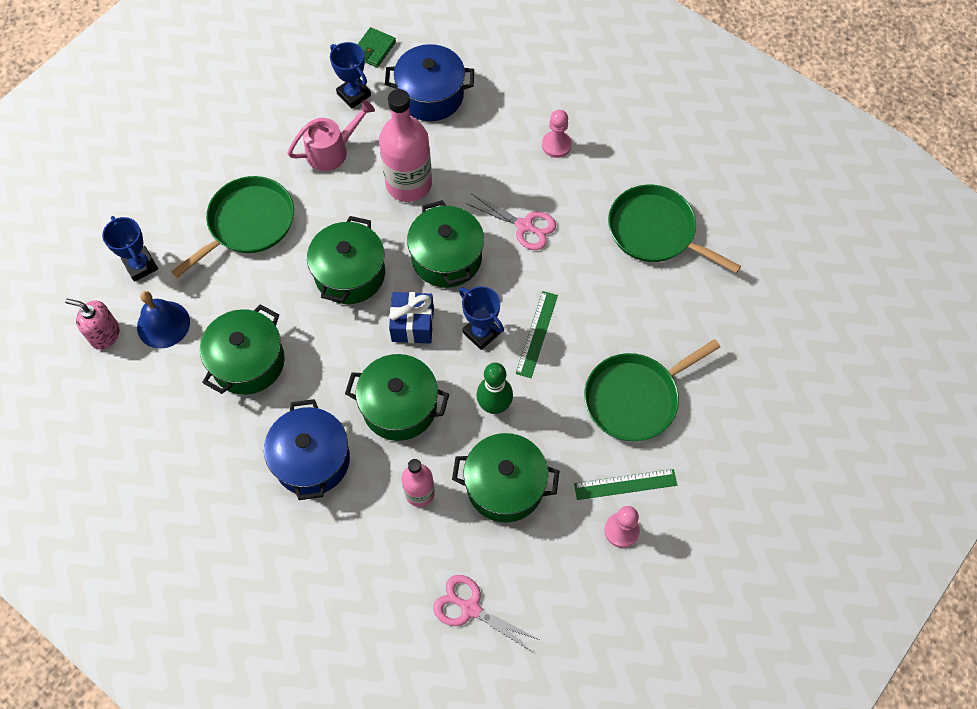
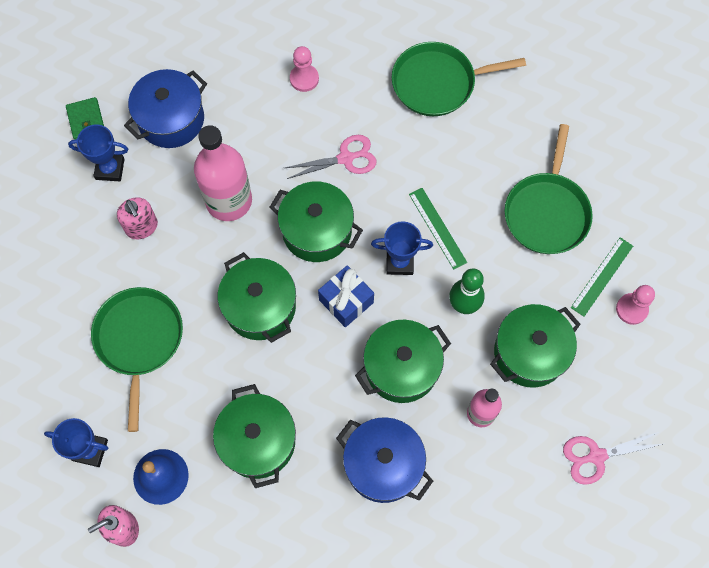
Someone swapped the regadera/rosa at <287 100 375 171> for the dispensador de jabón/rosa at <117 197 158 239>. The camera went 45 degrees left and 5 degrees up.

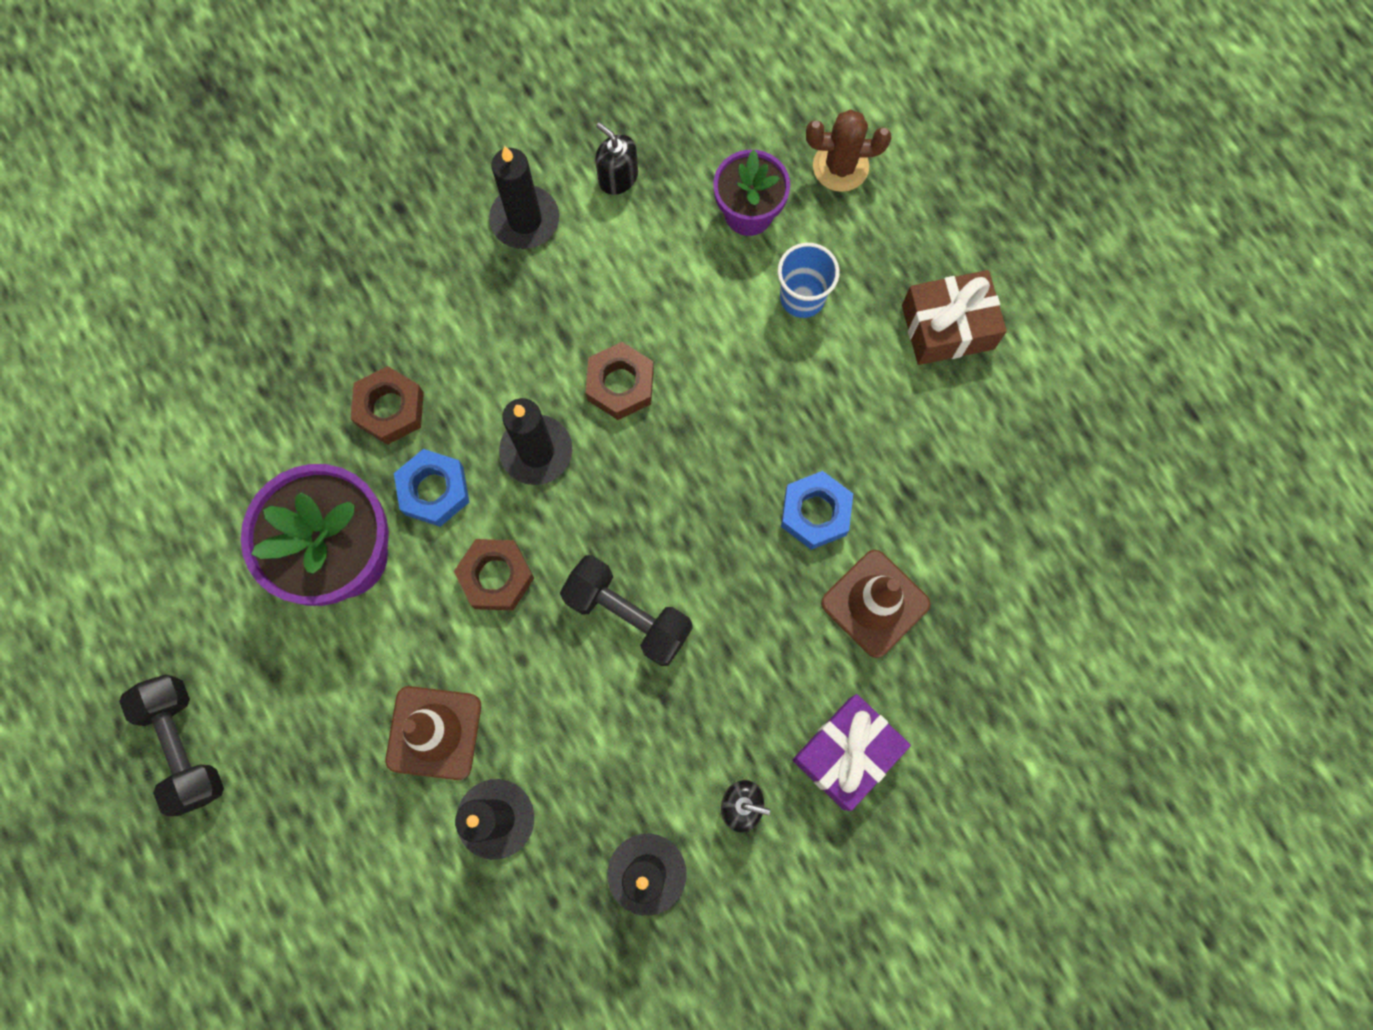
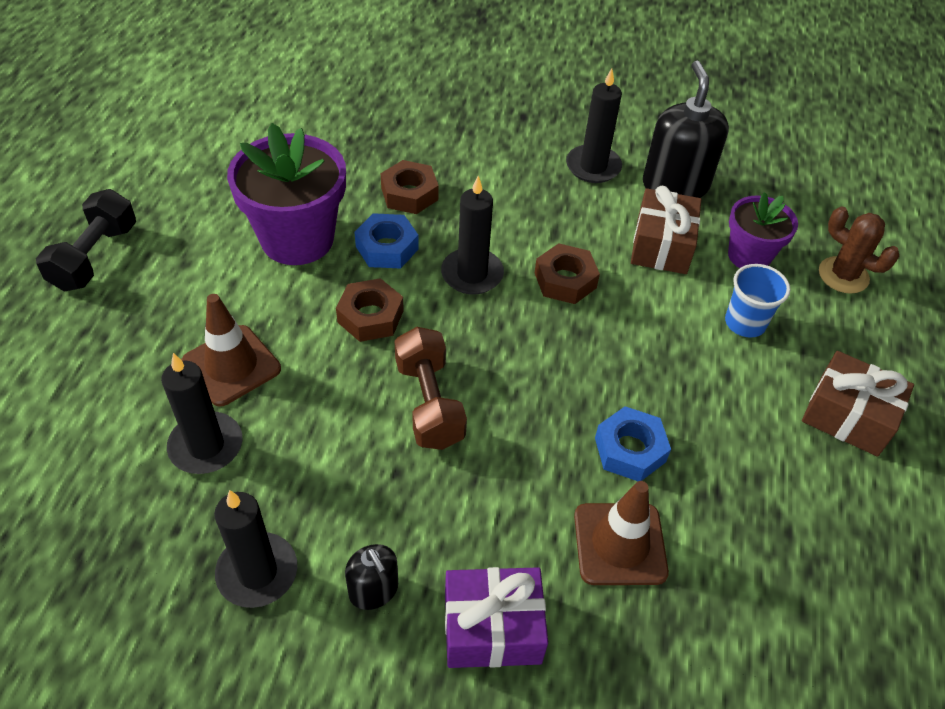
Someone repainted the mancuerna/negro at <560 555 693 666>, which became the mancuerna/marrón at <395 327 467 450>. Someone put down the regalo/marrón at <631 186 701 274>. Someone scaled the dispensador de jabón/negro at <595 122 638 195> by 1.90. The camera went 40 degrees right and 25 degrees down.

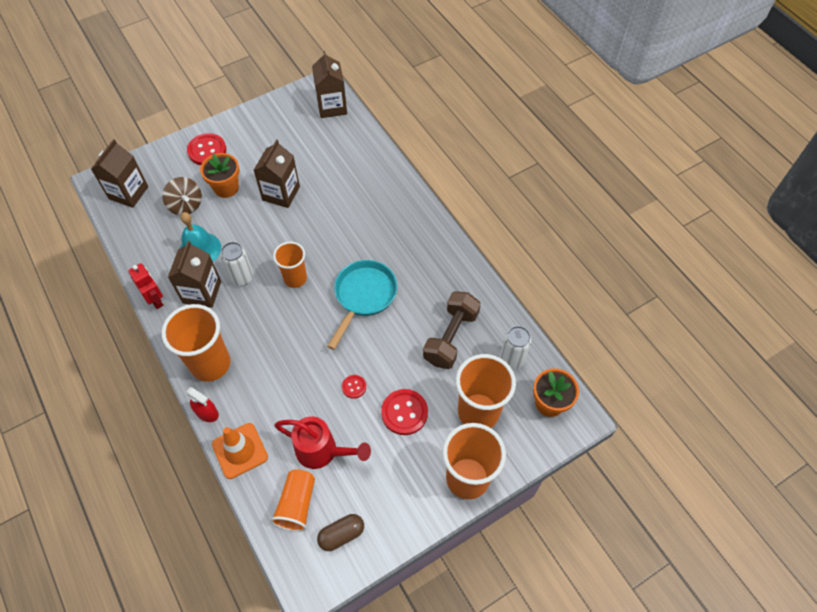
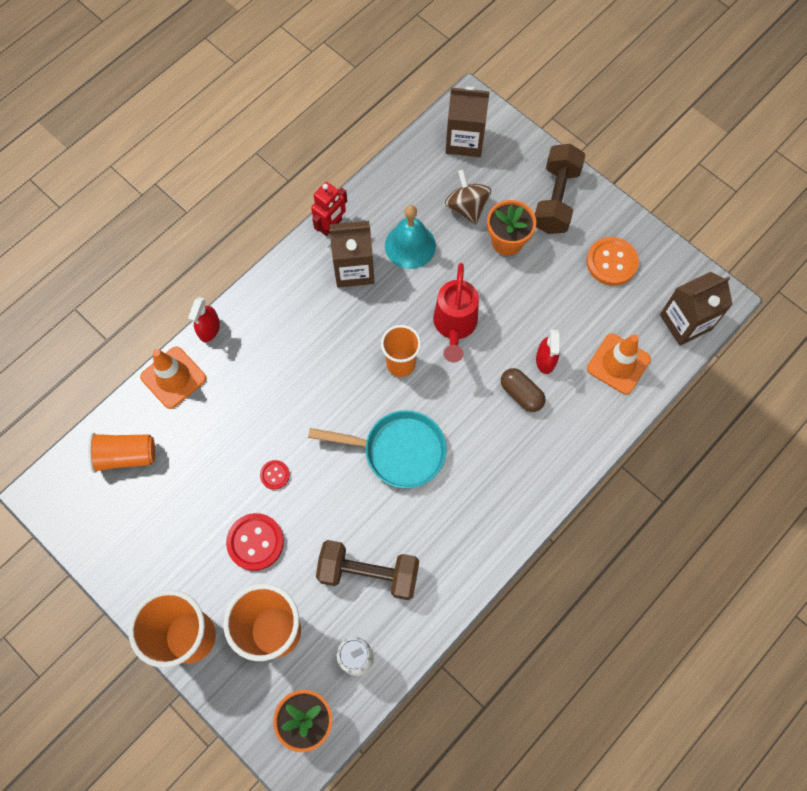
Someone carried the regadera/rojo from <274 416 371 469> to <433 263 479 362>. Someone rotated the peonza/marrón at <162 177 202 215> by 120 degrees clockwise. Someone carried the cápsula/marrón from <317 514 364 551> to <501 368 545 412>. Someone swapped the botón/rojo at <187 133 226 165> for the mancuerna/marrón at <535 144 586 234>. Someone put down the pulverizador/rojo at <536 330 560 374>. Someone put down the botón/naranja at <586 237 639 286>. Someone put down the cono de tráfico/naranja at <587 334 651 394>. Someone took away the vaso/naranja at <162 304 230 382>. Someone took away the lata/blanco at <220 242 253 286>. Someone took away the cartón de leche/marrón at <253 139 300 208>. The camera went 75 degrees right and 10 degrees up.

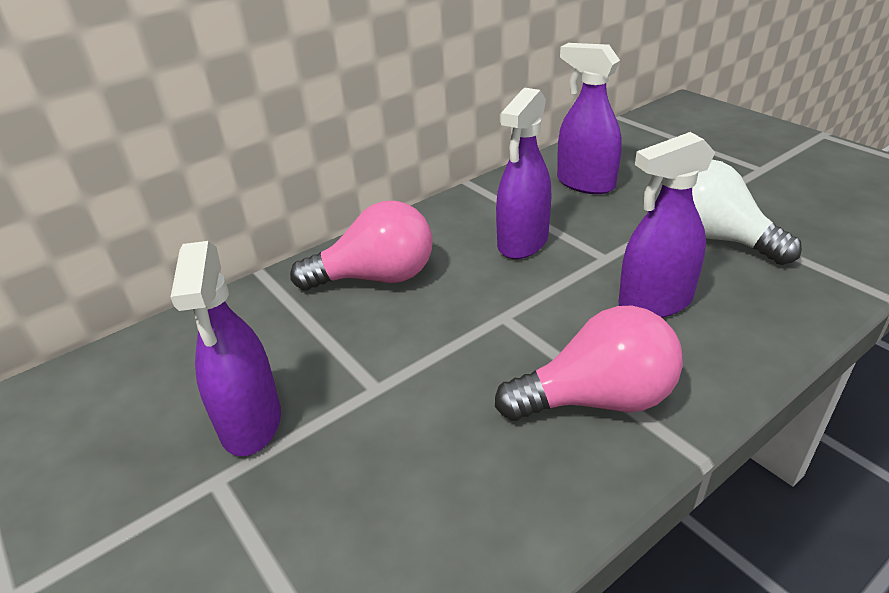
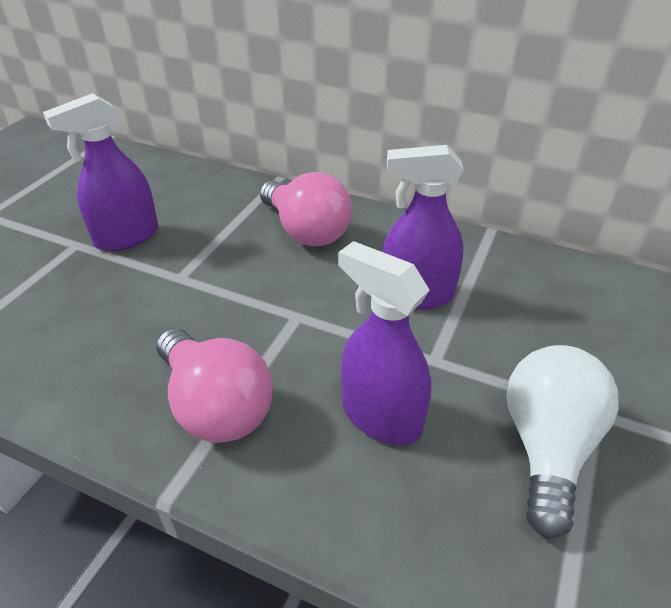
Someone took away the pulverizador/morado at <557 43 622 194>. The camera went 60 degrees right and 5 degrees up.

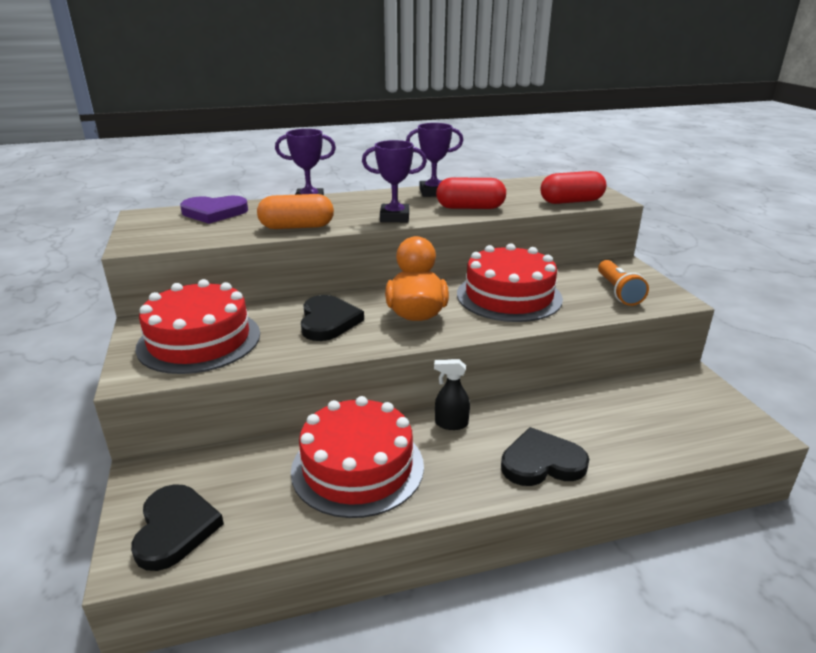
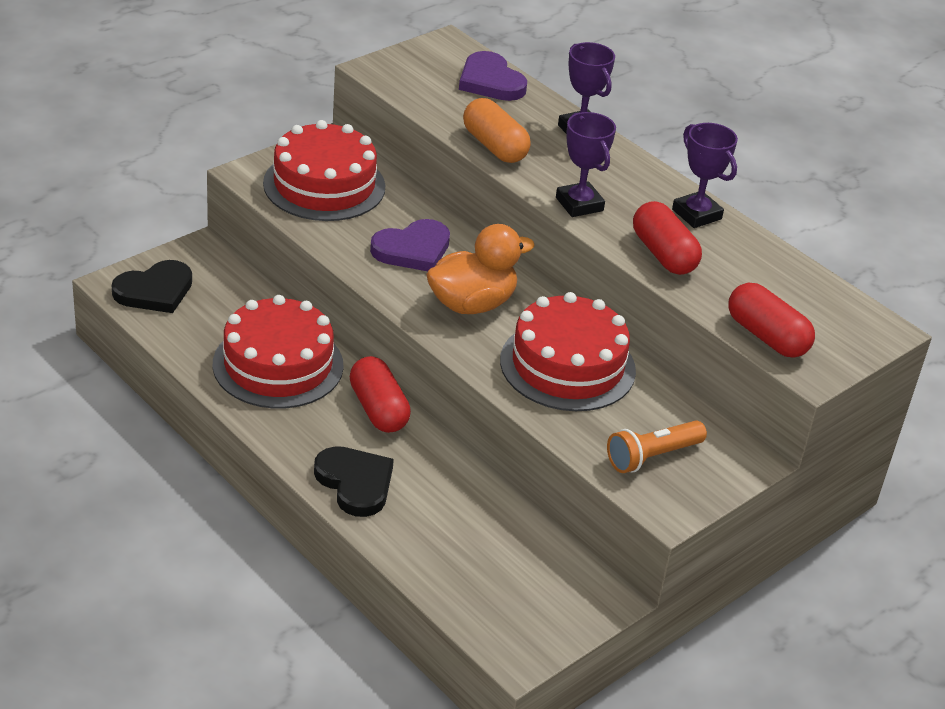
Someone swapped the pulverizador/negro at <434 359 470 430> for the cápsula/rojo at <350 356 411 433>. Someone repainted the corazón/negro at <301 295 364 341>, which became the corazón/morado at <370 219 450 271>. The camera went 60 degrees right and 10 degrees up.

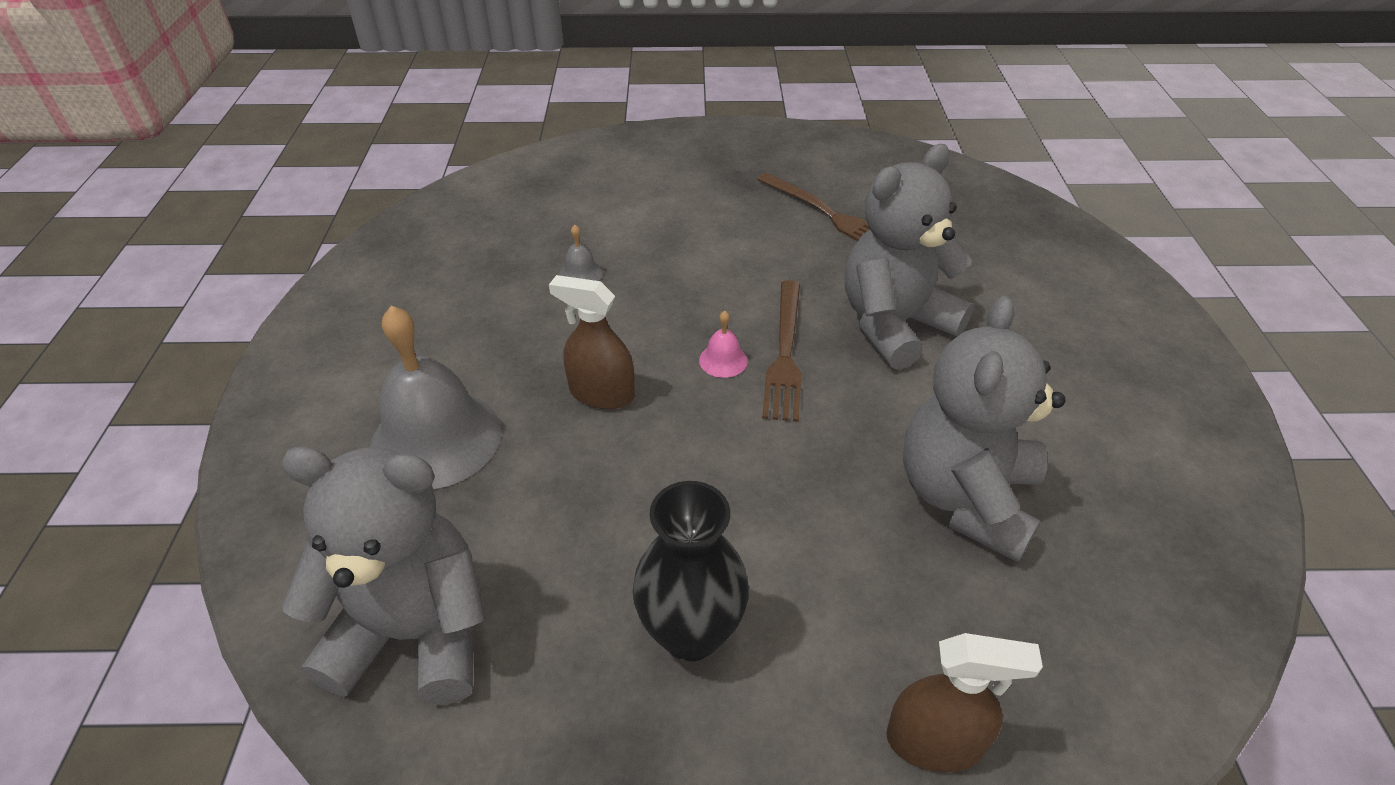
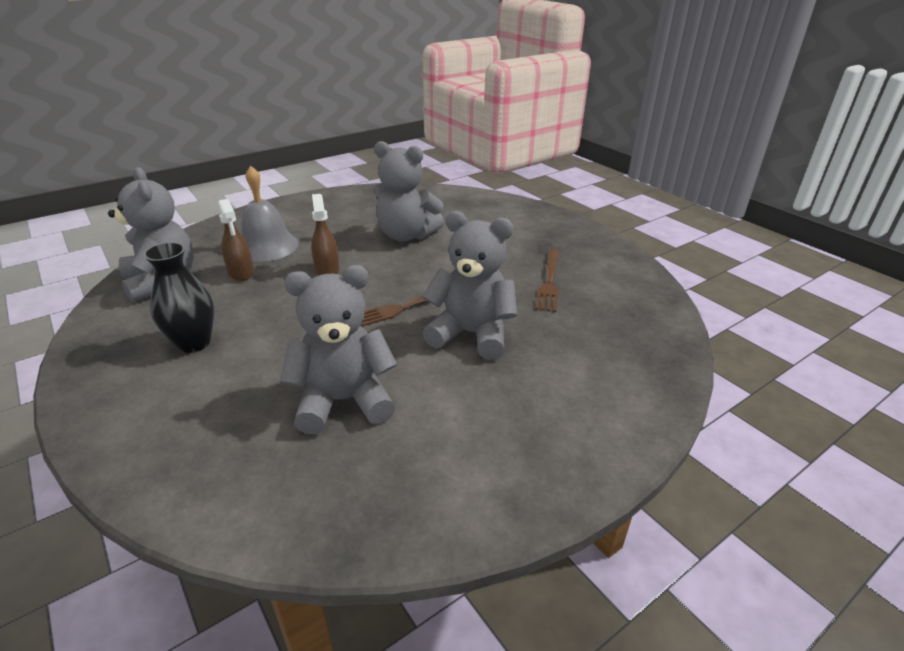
Someone carried the pulverizador/marrón from <886 633 1043 772> to <218 199 254 281>. Someone swapped the campana/gris at <559 225 603 281> for the osito/gris at <374 141 444 242>. Someone took away the campana/rosa at <699 311 748 378>. The camera went 55 degrees right and 10 degrees down.

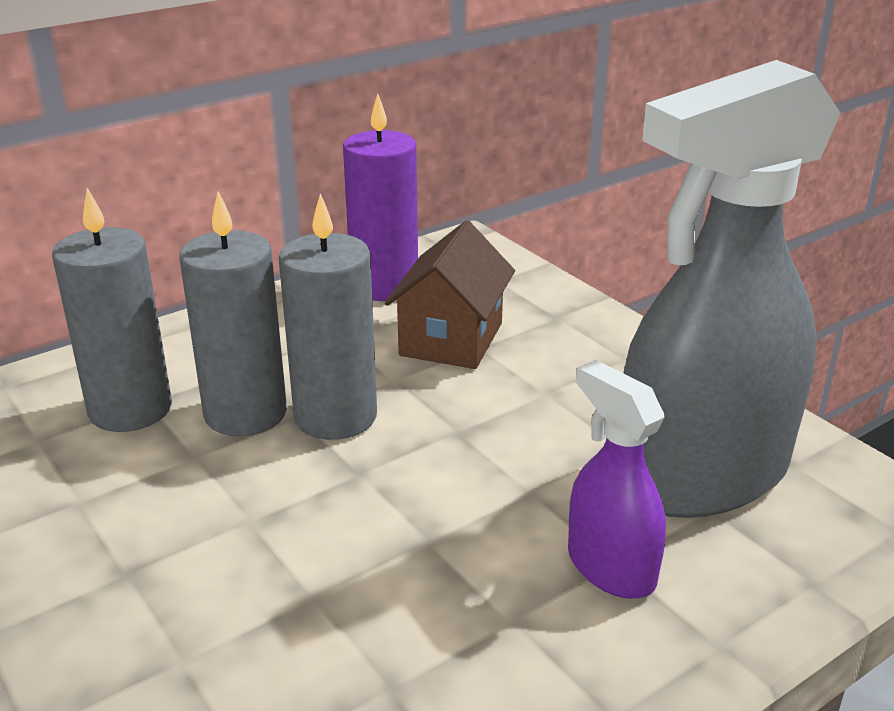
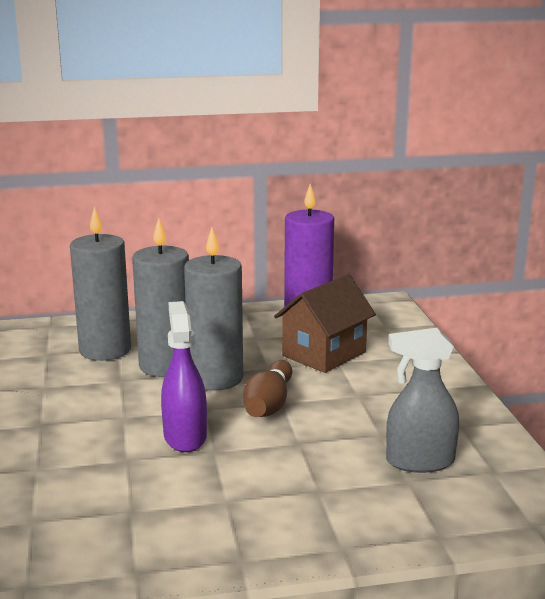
Someone carried the pulverizador/morado from <568 360 666 599> to <161 301 207 452>. Someone put down the bolo/marrón at <243 360 292 417>. Someone scaled the pulverizador/gris at <623 60 840 518> by 0.49. The camera went 25 degrees right and 10 degrees down.

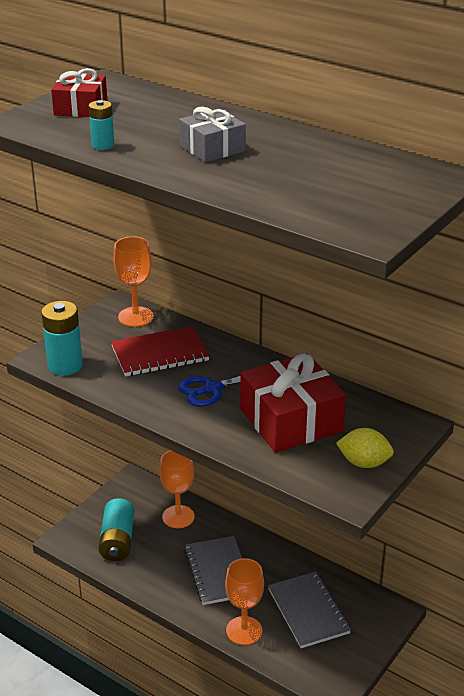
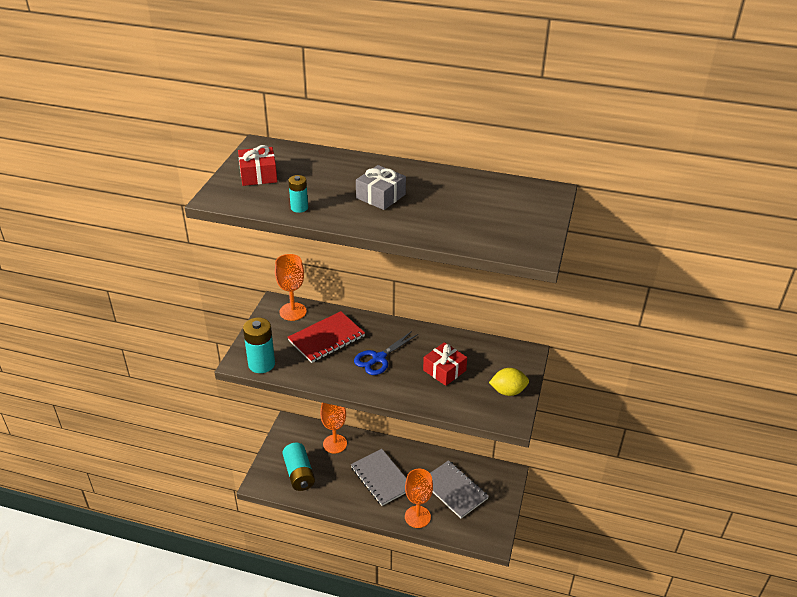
Someone scaled the regalo/rojo at <240 353 346 453> by 0.56. The camera went 20 degrees left and 5 degrees up.

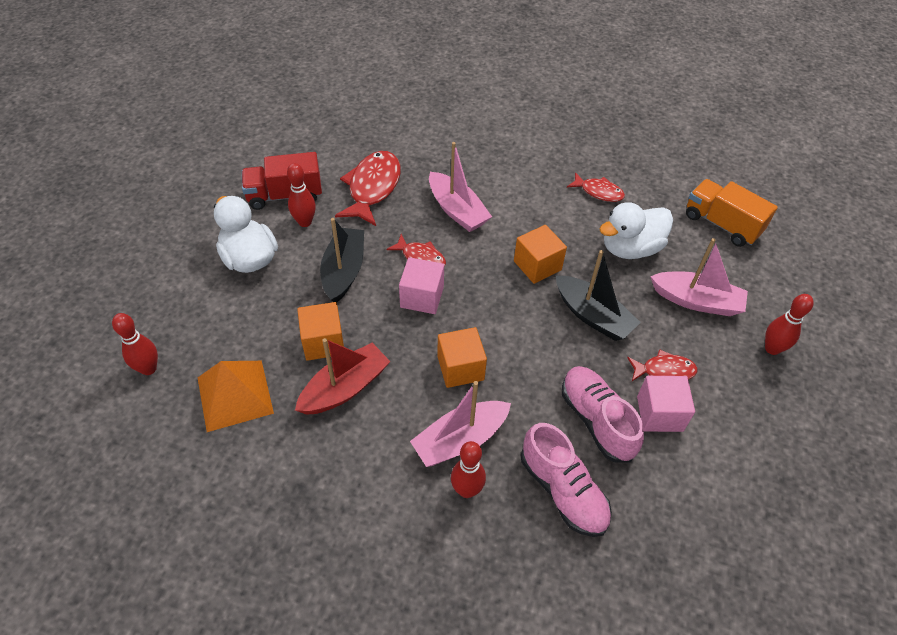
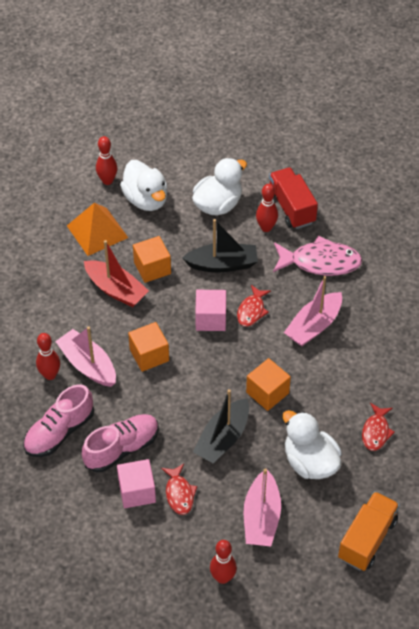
Someone put down the pato/blanco at <120 160 167 211>. Someone repainted the pez/rojo at <335 151 401 226>, which became the pez/rosa at <273 236 362 276>. The camera went 80 degrees right and 0 degrees up.

